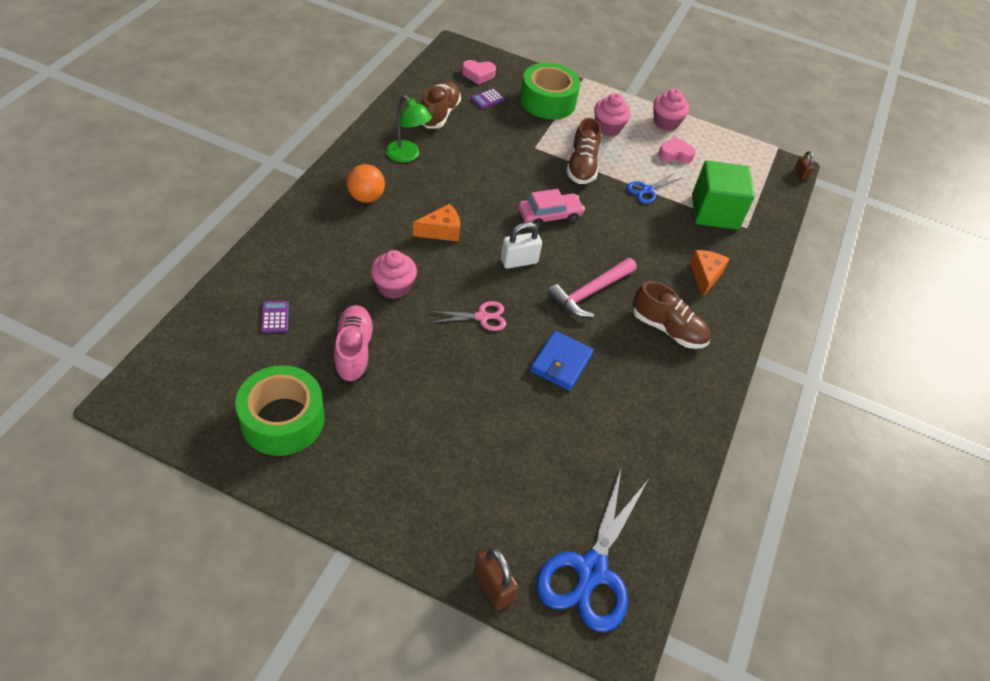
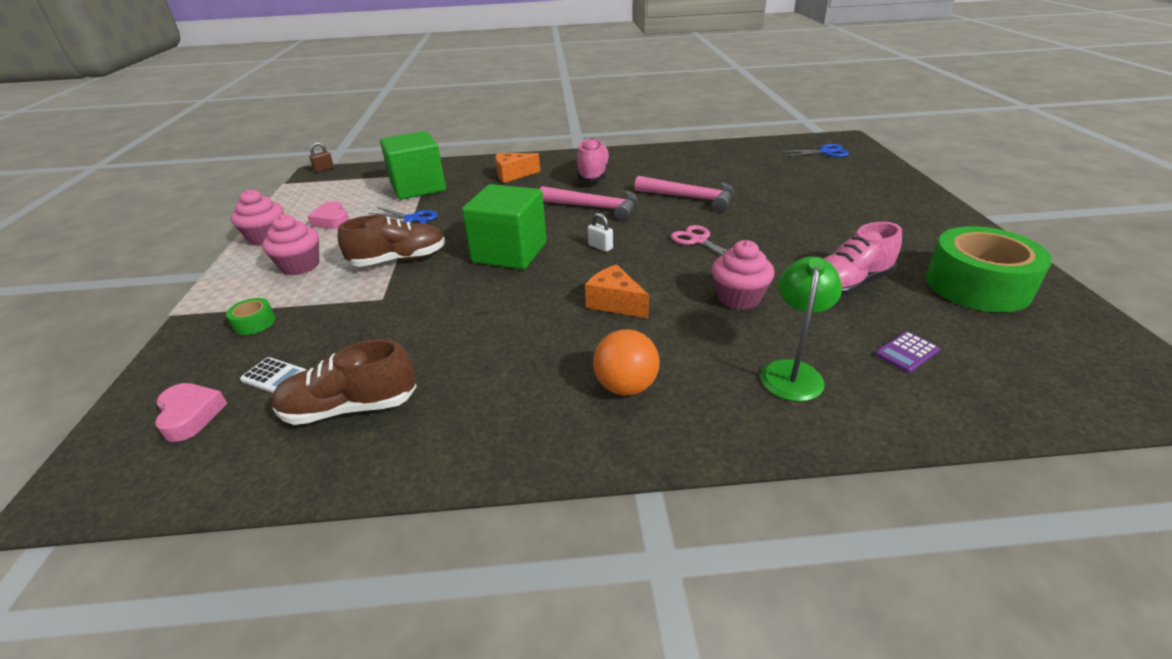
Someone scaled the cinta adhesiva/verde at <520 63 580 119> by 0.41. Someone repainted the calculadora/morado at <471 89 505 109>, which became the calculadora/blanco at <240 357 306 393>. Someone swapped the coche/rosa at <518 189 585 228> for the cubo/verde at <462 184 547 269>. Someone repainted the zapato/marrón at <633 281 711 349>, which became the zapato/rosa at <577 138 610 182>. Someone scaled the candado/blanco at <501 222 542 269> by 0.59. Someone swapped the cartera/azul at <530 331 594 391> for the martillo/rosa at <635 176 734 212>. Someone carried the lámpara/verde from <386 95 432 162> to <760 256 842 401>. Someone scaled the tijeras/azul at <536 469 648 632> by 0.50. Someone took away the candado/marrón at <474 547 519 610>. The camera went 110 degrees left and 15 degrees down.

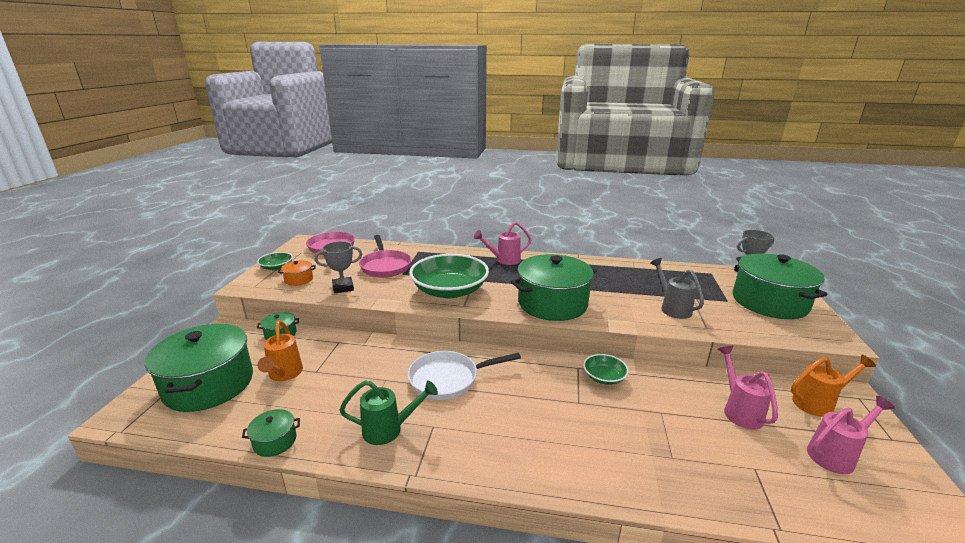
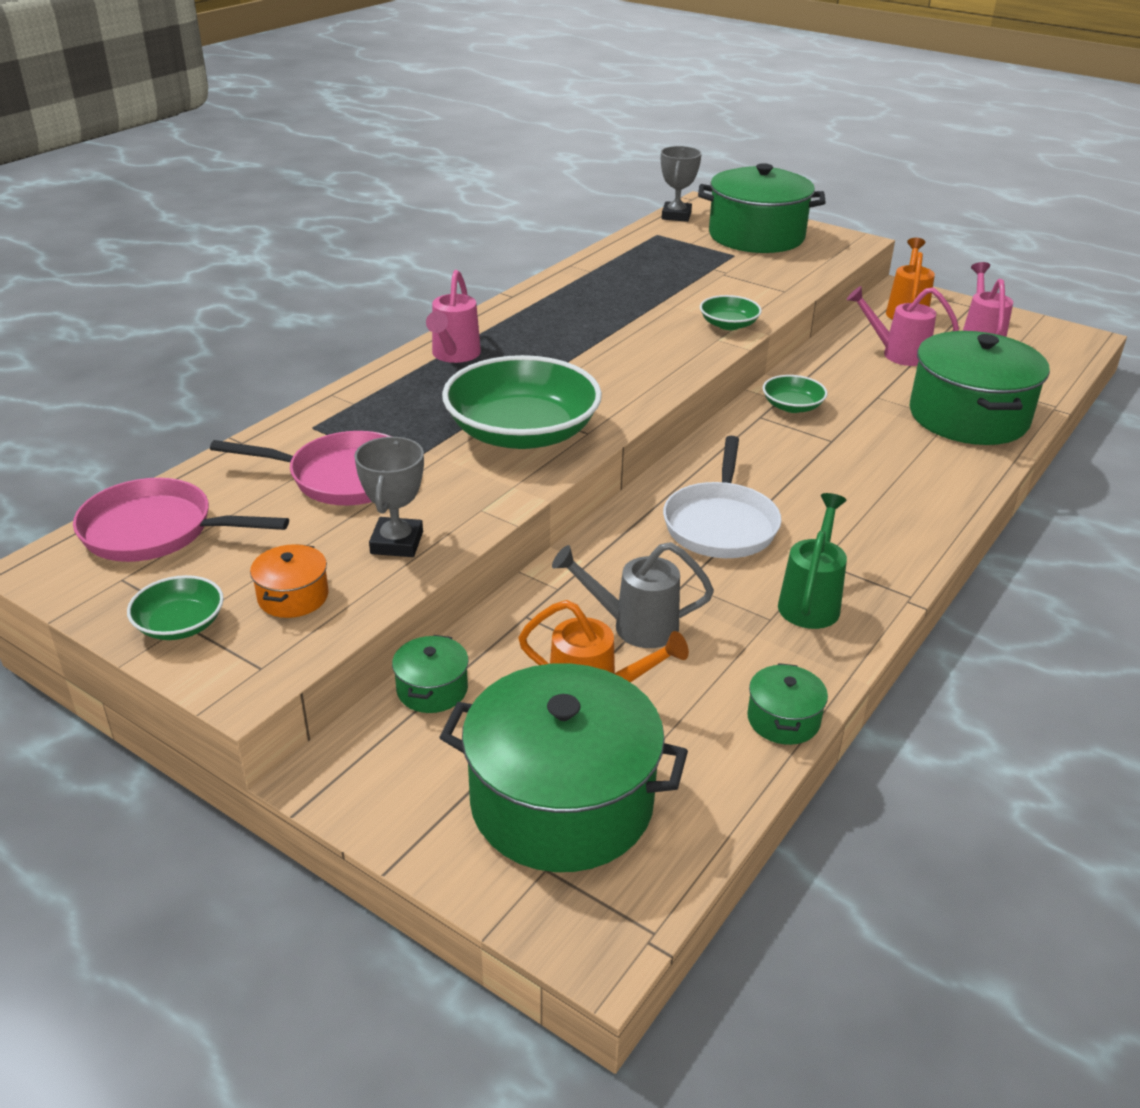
Someone carried the regadera/gris from <650 258 704 319> to <552 542 714 648>. Someone put down the cuenco/verde at <700 295 762 330>. Someone carried the olla/verde from <511 254 597 321> to <910 331 1050 445>. The camera went 65 degrees left and 10 degrees up.

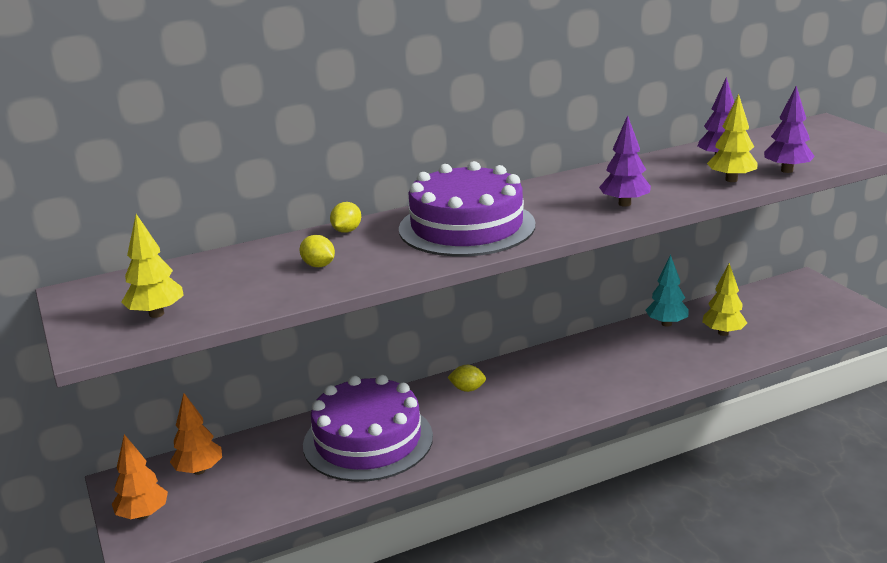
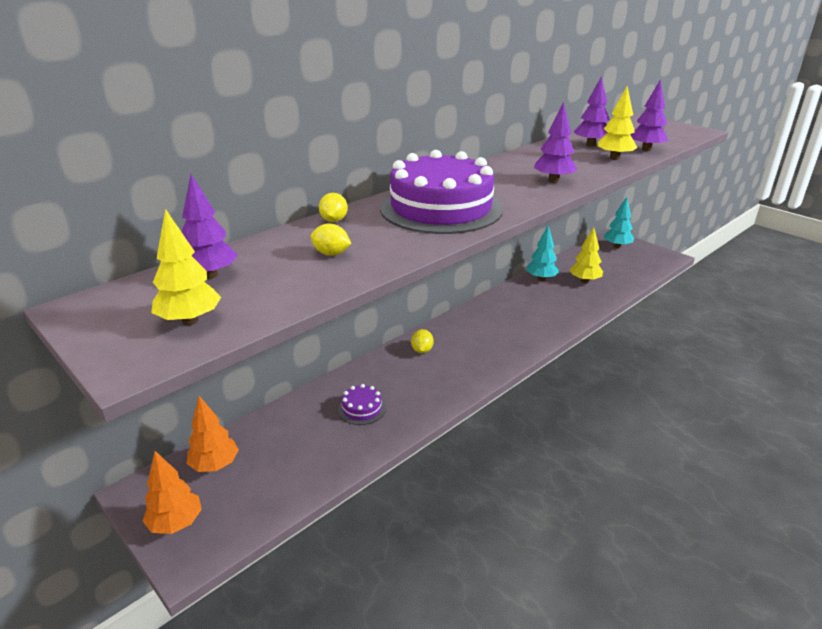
Someone put down the árbol/morado at <182 174 238 279>. Someone scaled the tarta/morado at <303 375 433 482> by 0.41. Someone rotated the limón/amarillo at <448 365 486 392> by 75 degrees counterclockwise. Someone put down the árbol/turquesa at <603 197 634 248>. The camera went 20 degrees left and 5 degrees up.

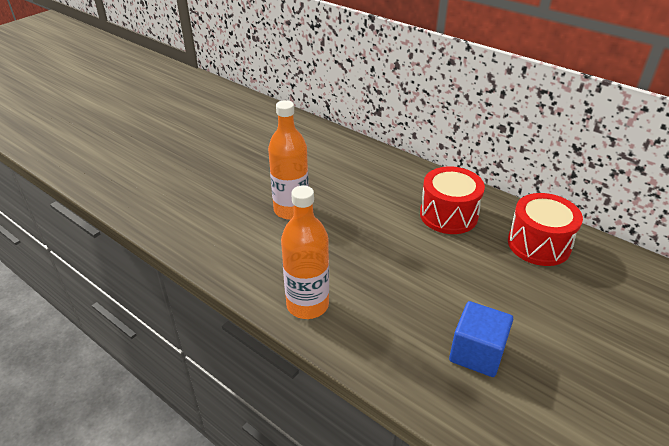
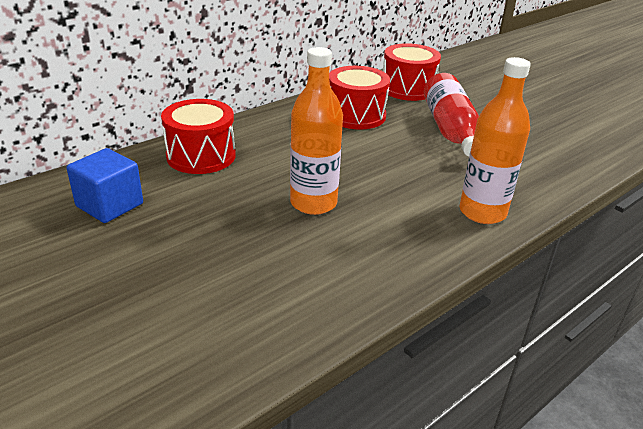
Someone carried the cubo/azul from <449 301 513 377> to <66 148 143 223>. Someone put down the tambor/rojo at <161 99 236 174>. Someone put down the botella/rojo at <424 73 479 156>. The camera went 80 degrees left and 5 degrees down.

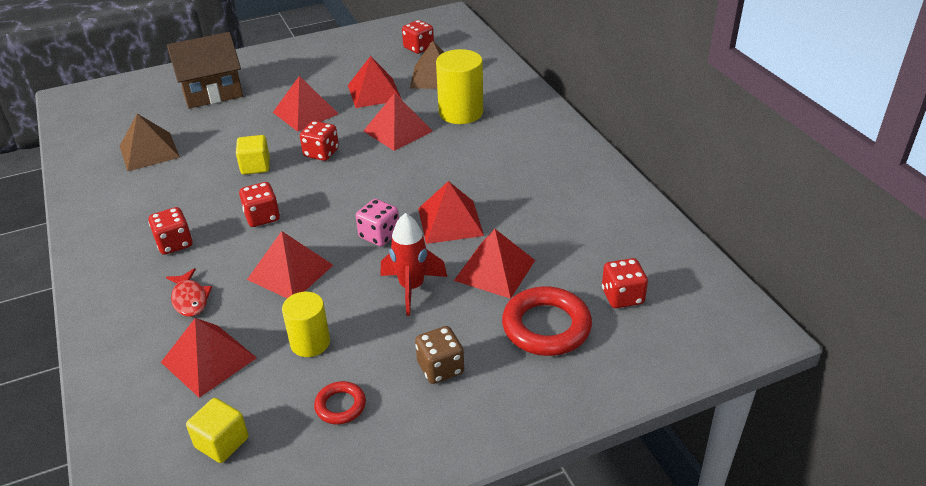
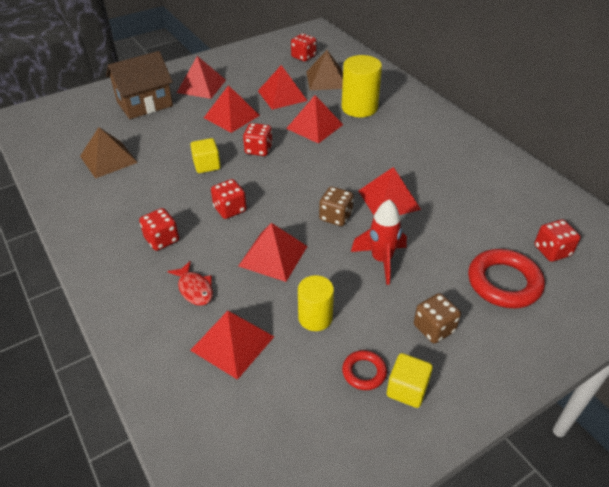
Someone carried the pirámide/rojo from <454 229 535 299> to <177 56 226 99>. Someone repainted the dado/rosa at <356 199 399 246>, which became the dado/marrón at <319 186 354 226>. Someone carried the cubo/amarillo from <186 398 248 463> to <387 353 433 408>. The camera went 10 degrees left and 5 degrees up.

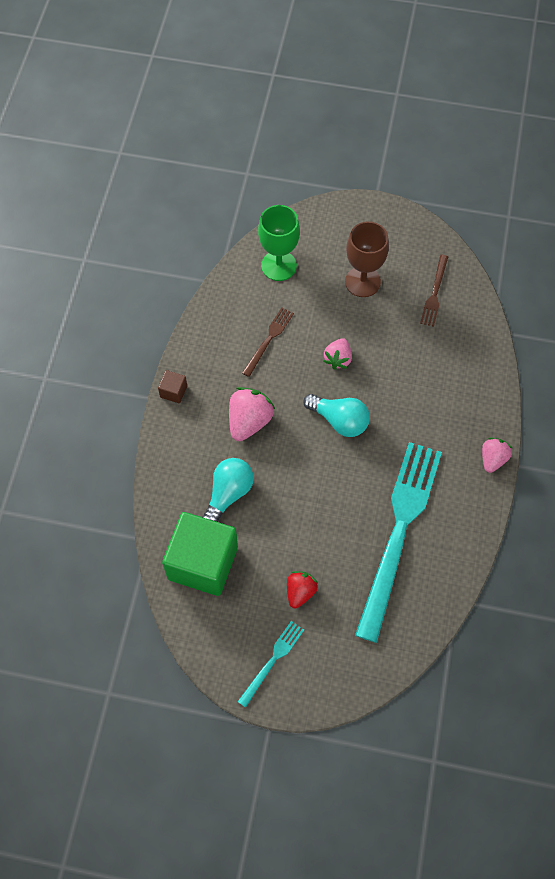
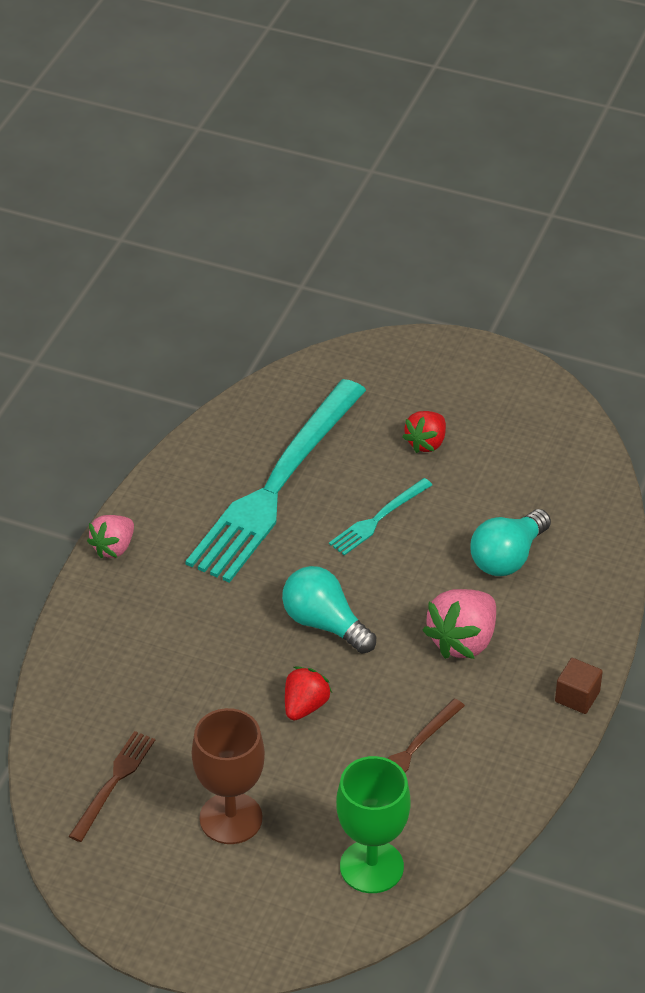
Someone repainted the fresa/rosa at <324 338 352 370>, which became the fresa/rojo at <285 667 332 720>. Someone carried the tenedor/turquesa from <237 621 304 708> to <329 478 432 555>. Someone took away the cubo/verde at <162 512 238 596>. The camera went 170 degrees left and 20 degrees down.

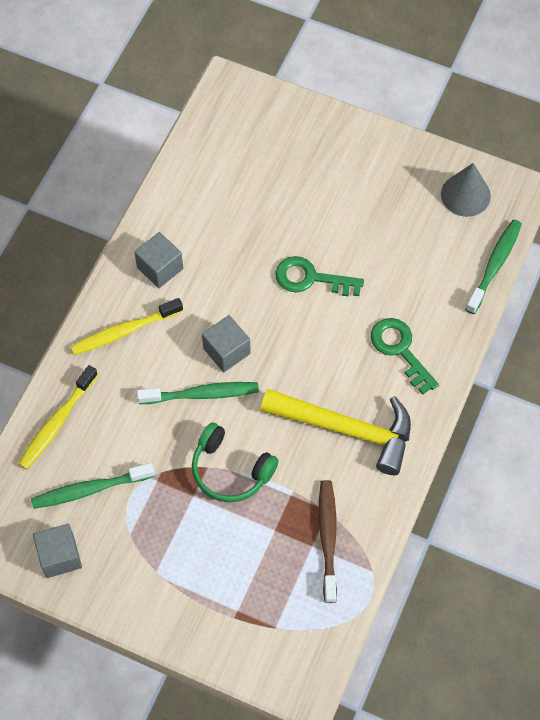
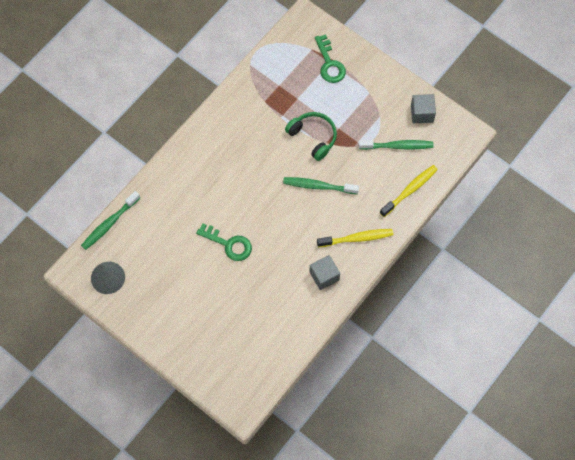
Someone carried the llave/verde from <371 318 439 394> to <315 34 346 83>. Someone took away the cubo/gris at <202 315 251 372>. Someone took away the martillo/amarillo at <261 389 411 475>. Someone took away the cepillo de dientes/marrón at <319 480 337 603>. The camera went 165 degrees left and 5 degrees up.

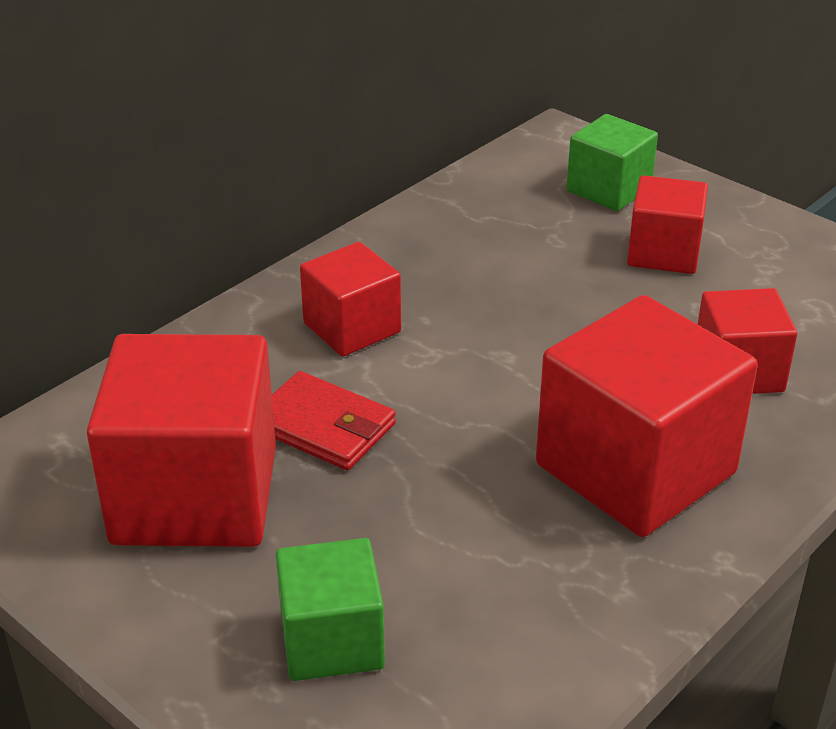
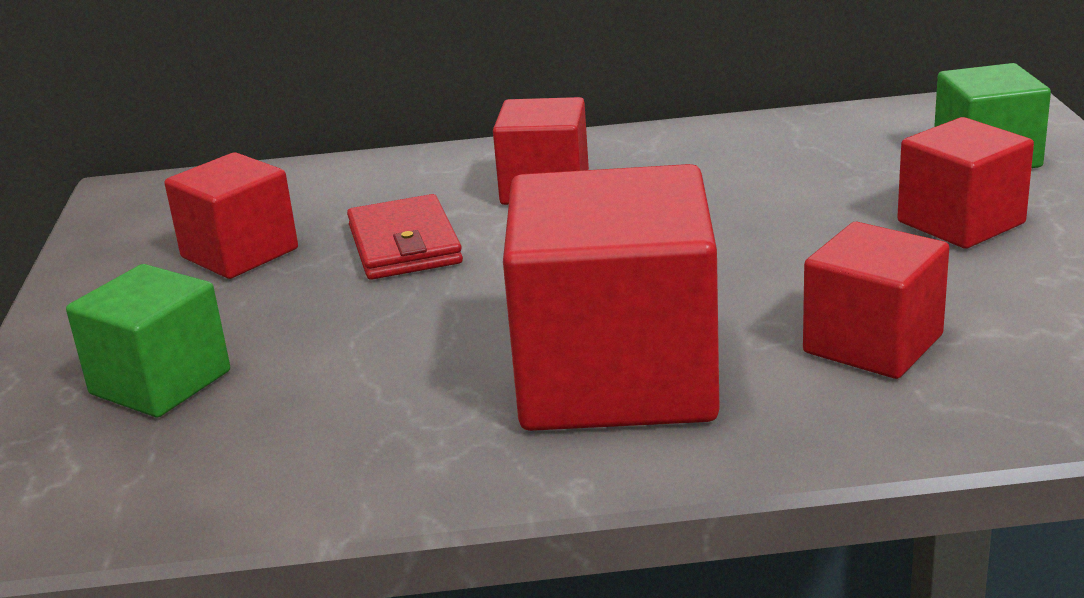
Someone scaled the cubo/rojo at <87 334 276 547> by 0.56. The camera went 45 degrees right and 10 degrees down.

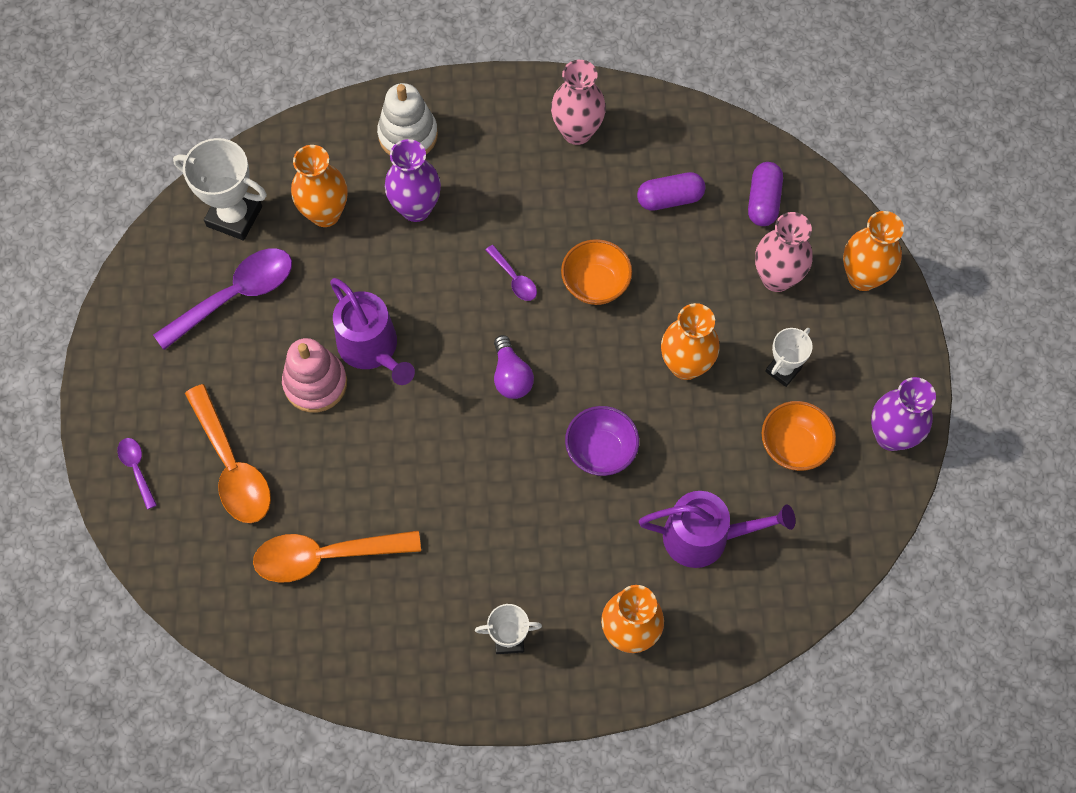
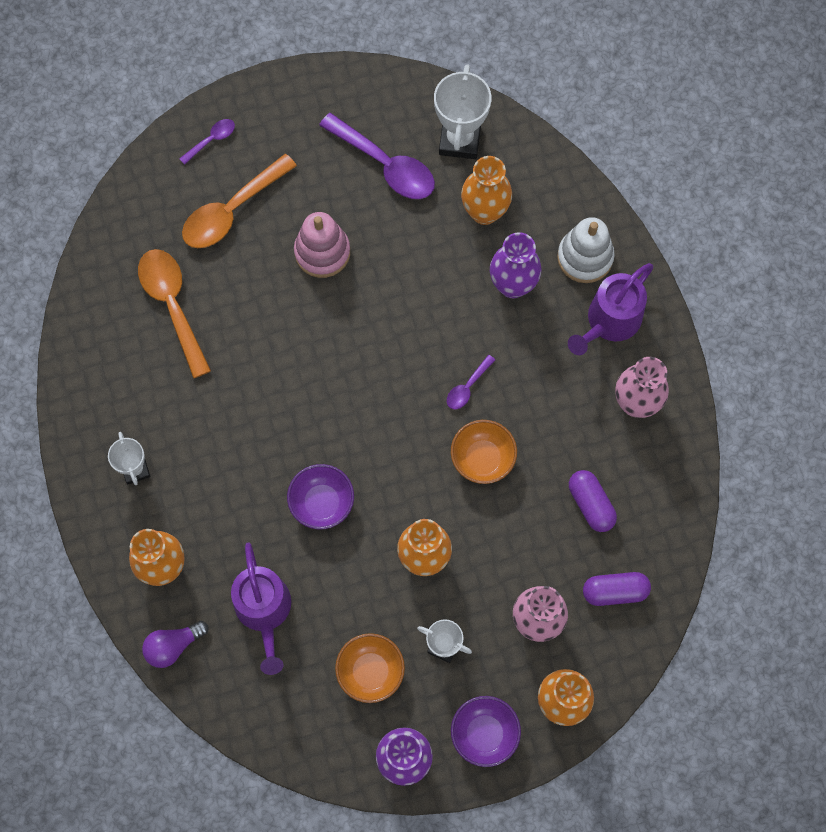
Someone carried the bombilla/morado from <494 335 534 399> to <142 621 209 668>. Someone put down the cuenco/morado at <451 696 521 767>. Someone carried the regadera/morado from <330 278 415 385> to <568 263 653 355>. The camera went 75 degrees right and 5 degrees up.

